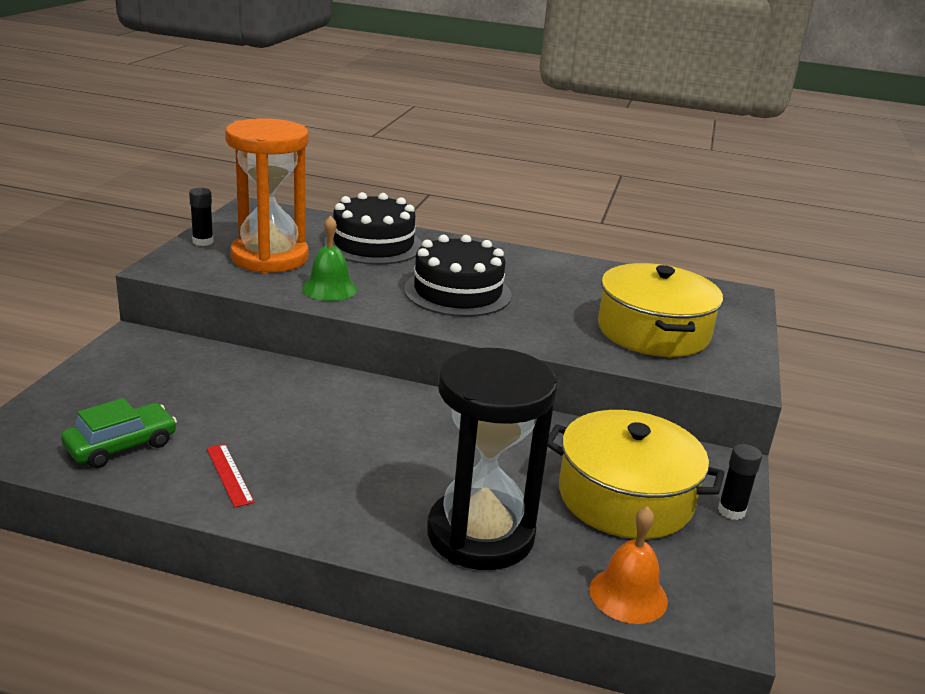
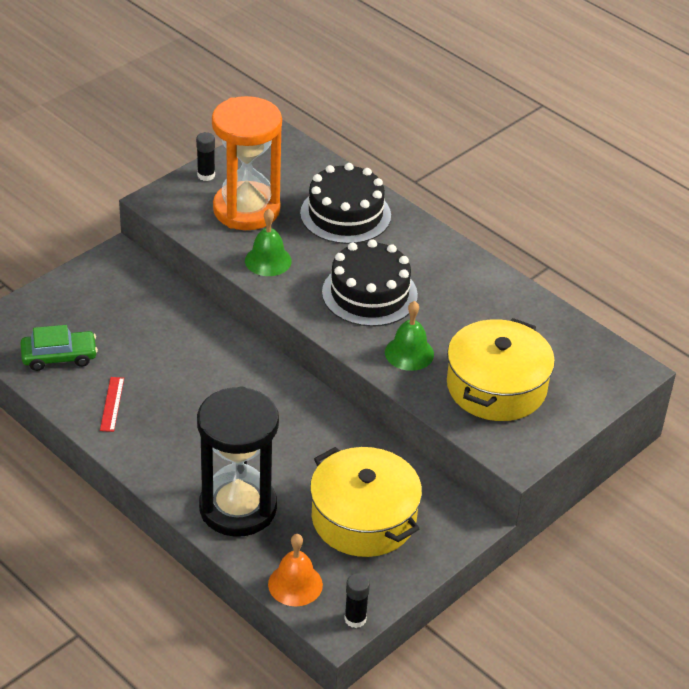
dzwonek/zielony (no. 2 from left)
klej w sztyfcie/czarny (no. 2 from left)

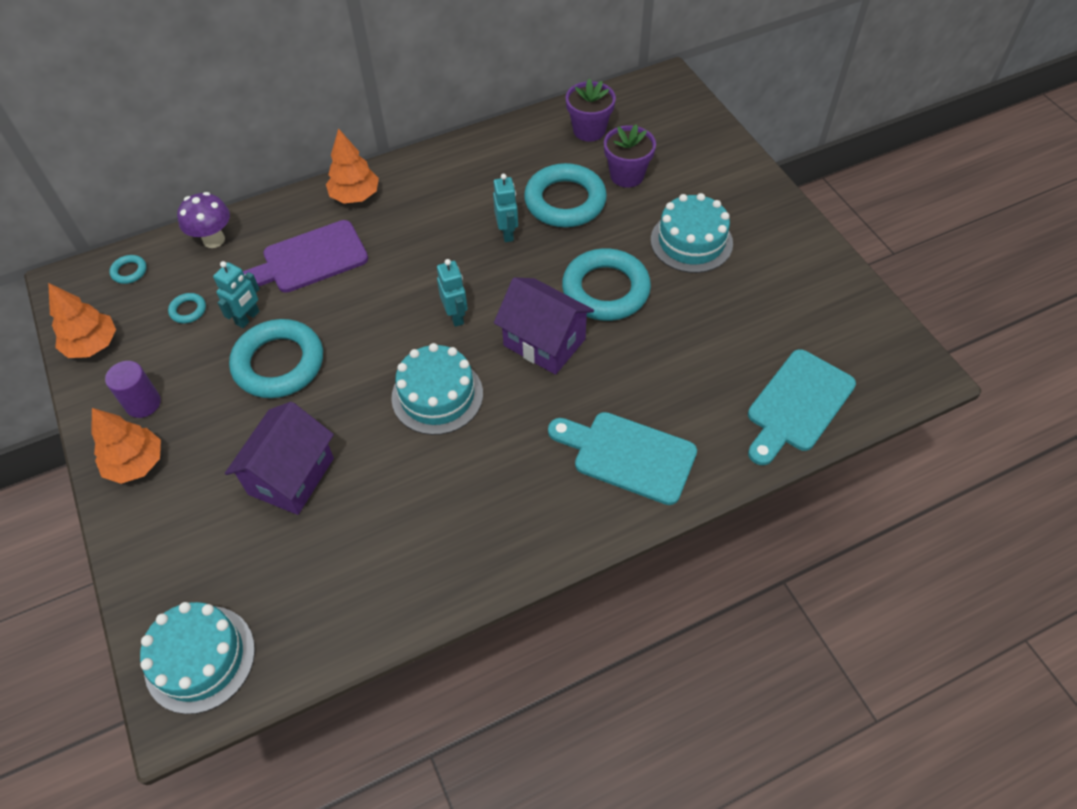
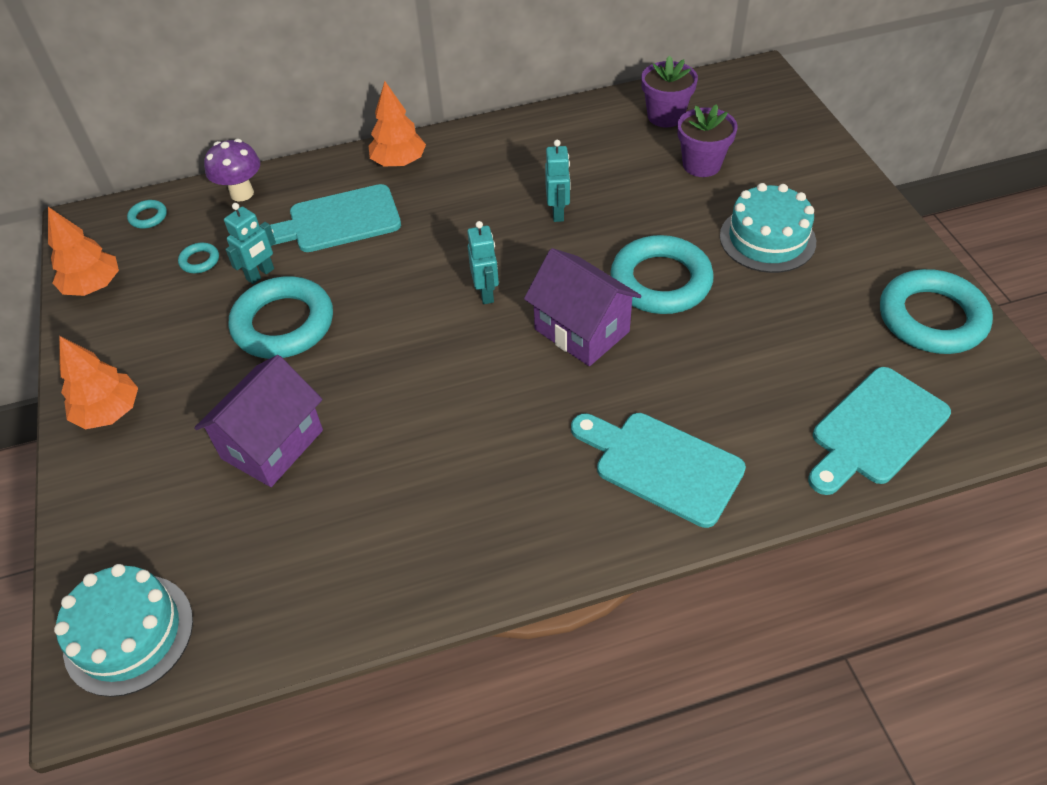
walec/fioletowy
tort/turkusowy (no. 2 from left in the first image)
pierścień/turkusowy (no. 5 from left)
deska do krojenia/turkusowy (no. 1 from left)

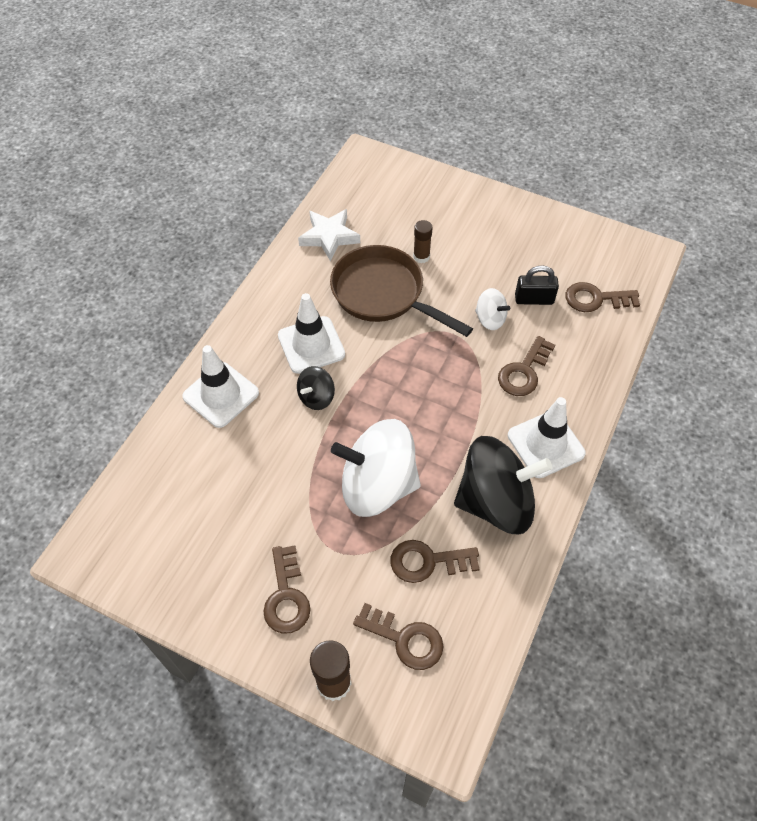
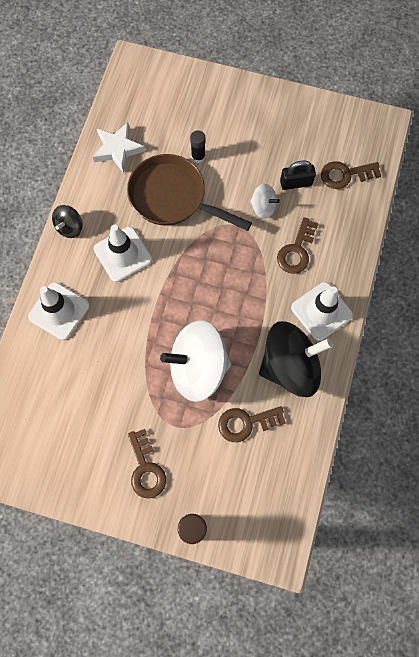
klucz/brązowy (no. 2 from left in the first image)
bączek/czarny (no. 1 from left)
klej w sztyfcie/czarny

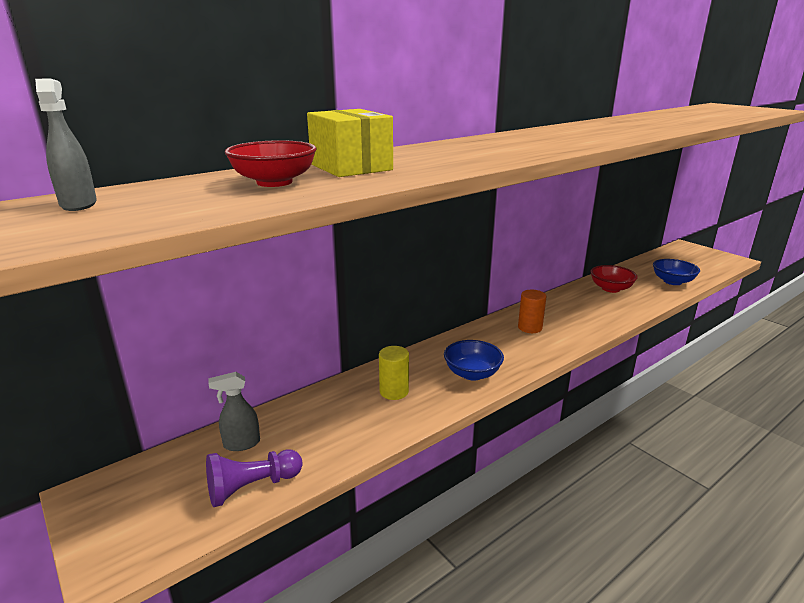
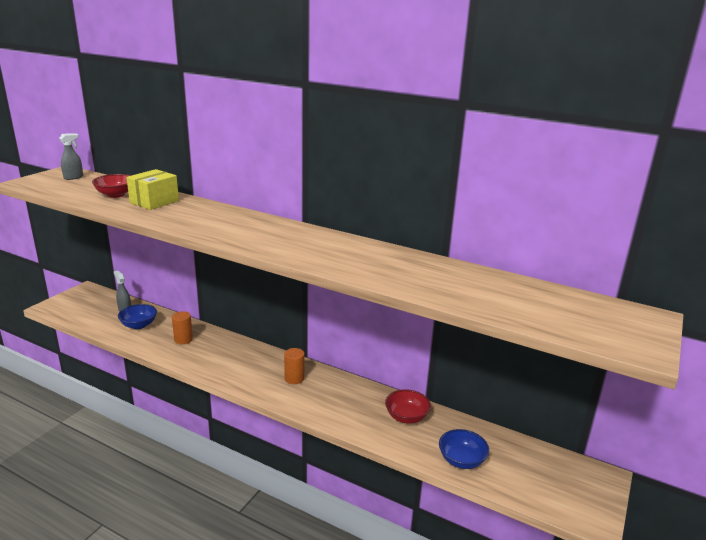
pionek/fioletowy
miska/niebieski (no. 1 from left)
walec/pomarańczowy (no. 1 from left)

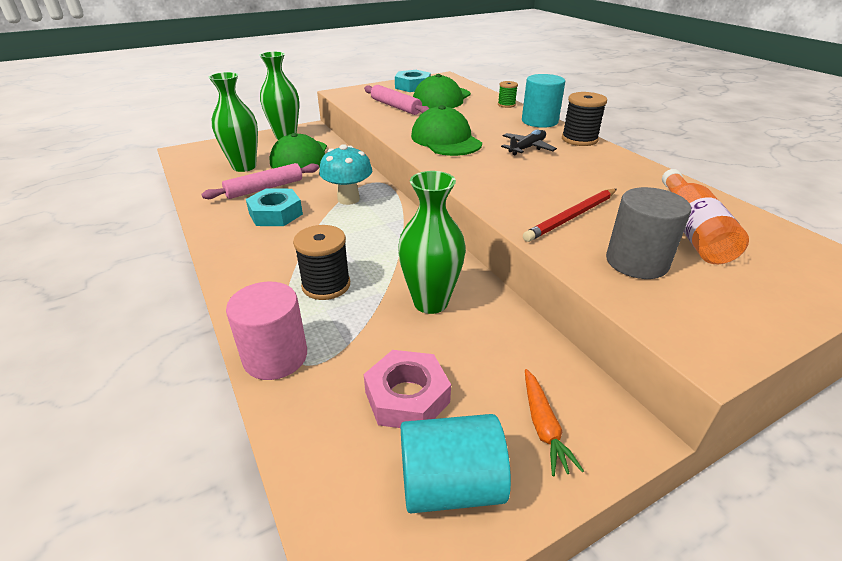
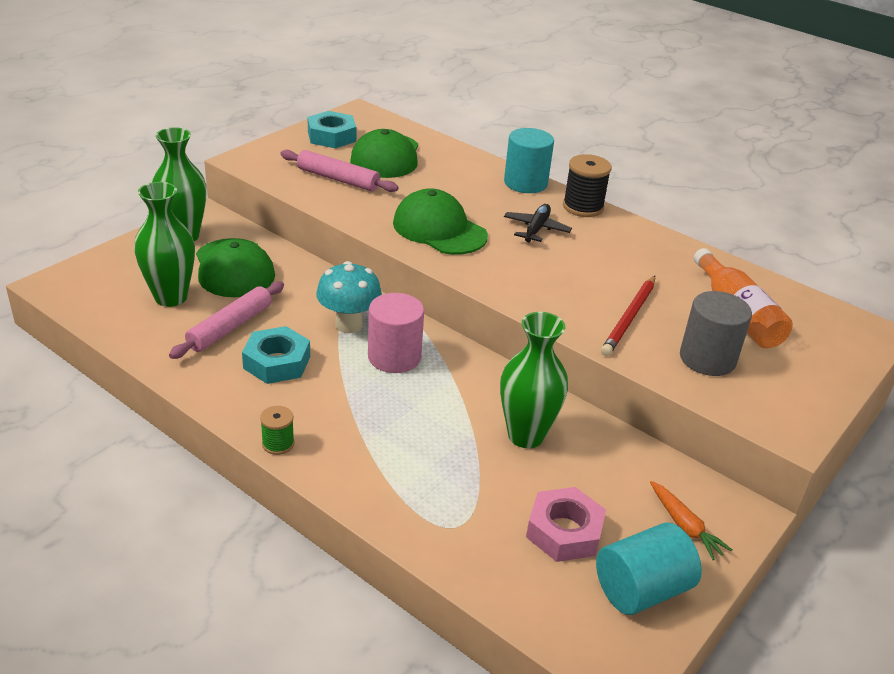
szpulka/czarny (no. 1 from left in the first image)
walec/różowy
szpulka/zielony

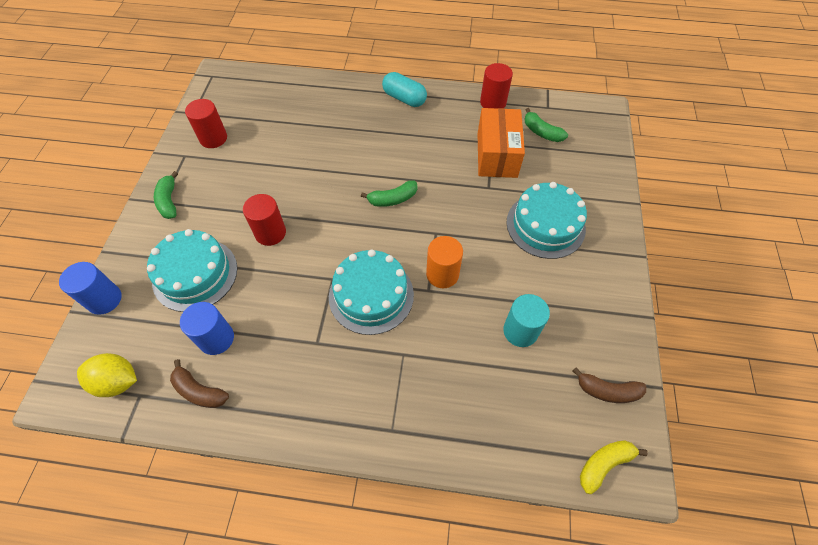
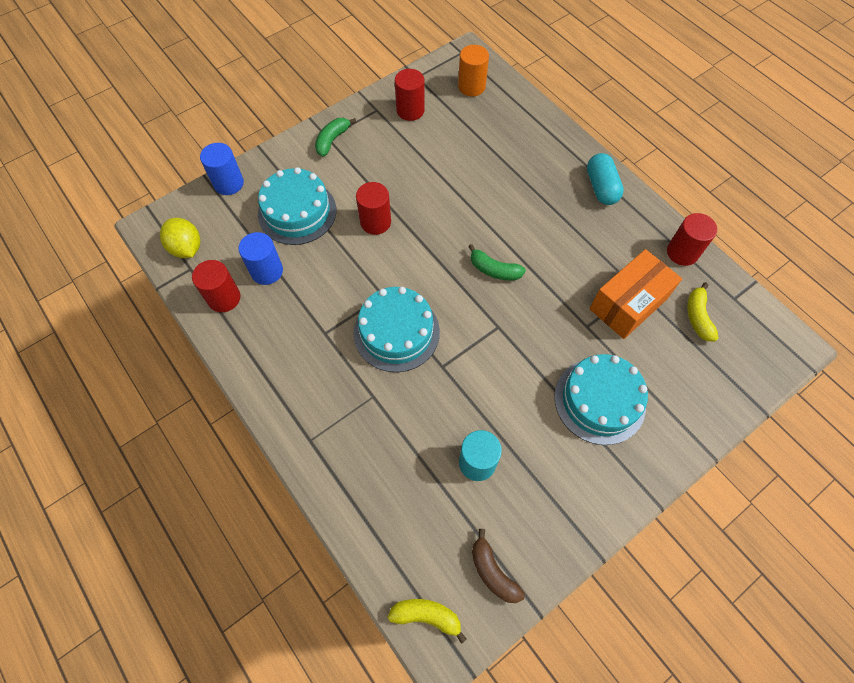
walec/pomarańczowy
walec/czerwony (no. 1 from left)
banan/żółty (no. 2 from left)

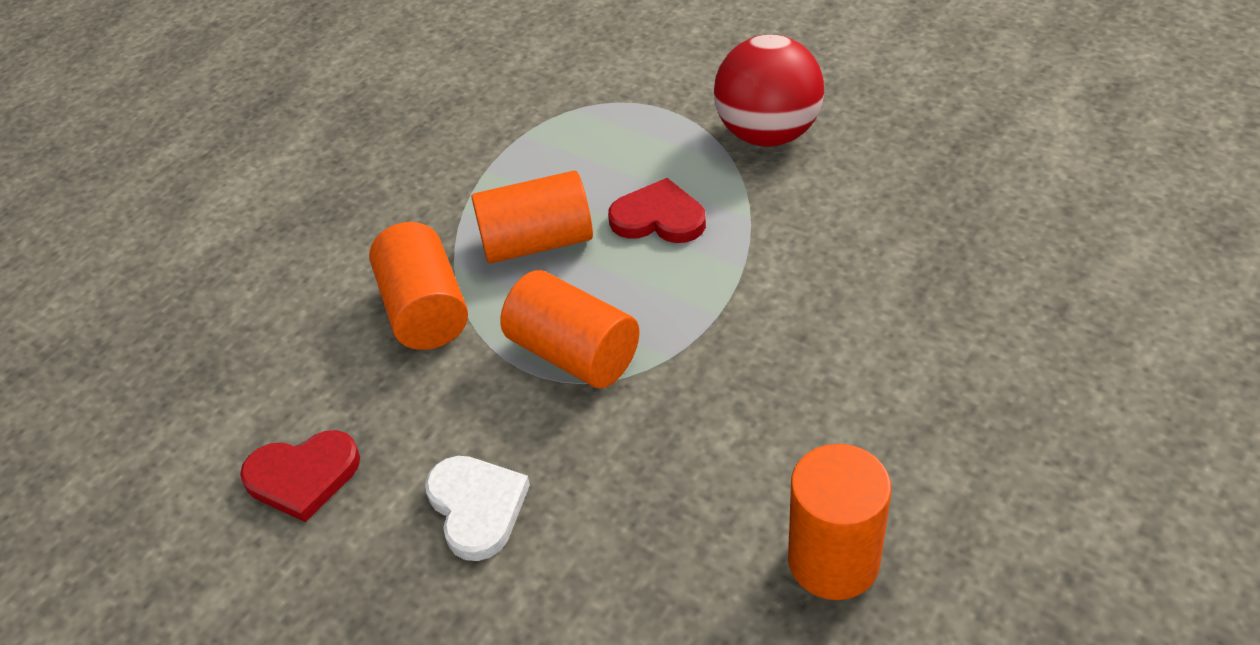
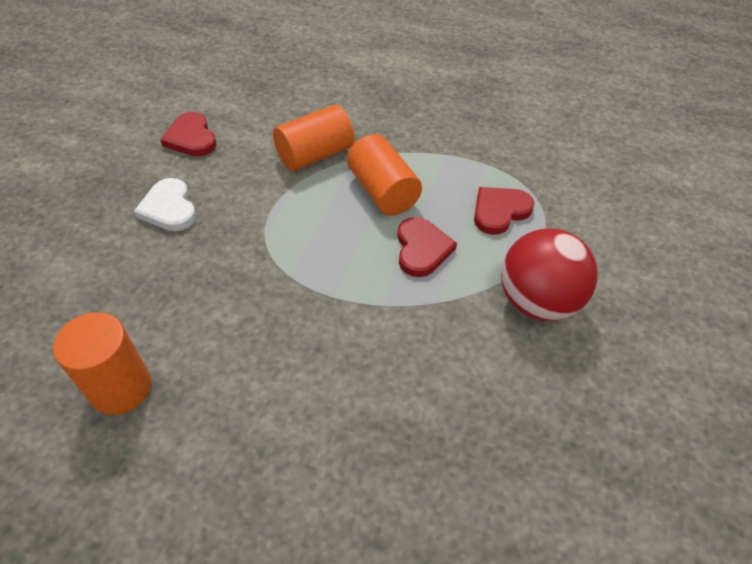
walec/pomarańczowy (no. 3 from left in the first image)
serce/czerwony (no. 3 from left)
serce/biały

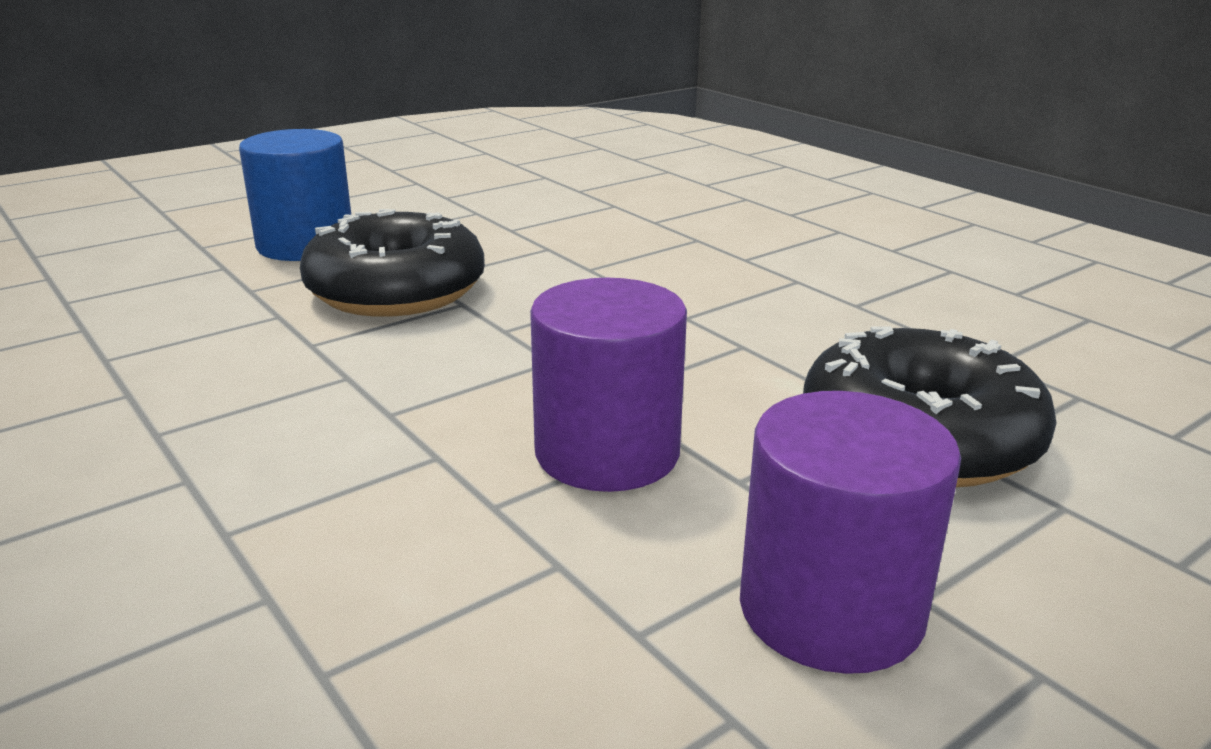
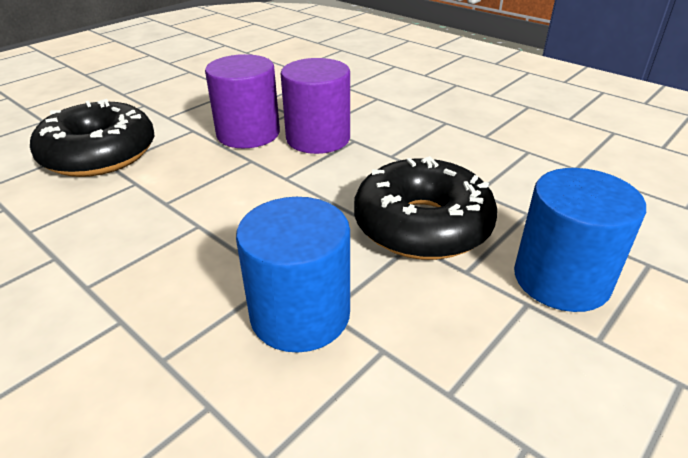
walec/niebieski (no. 1 from left)
walec/fioletowy (no. 2 from left)

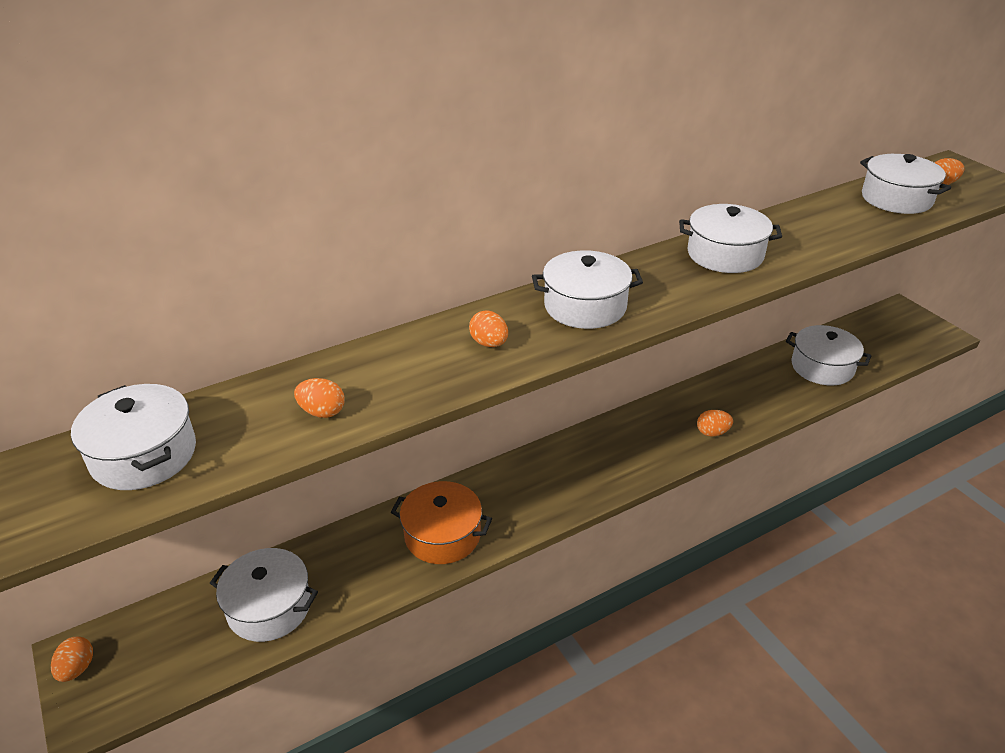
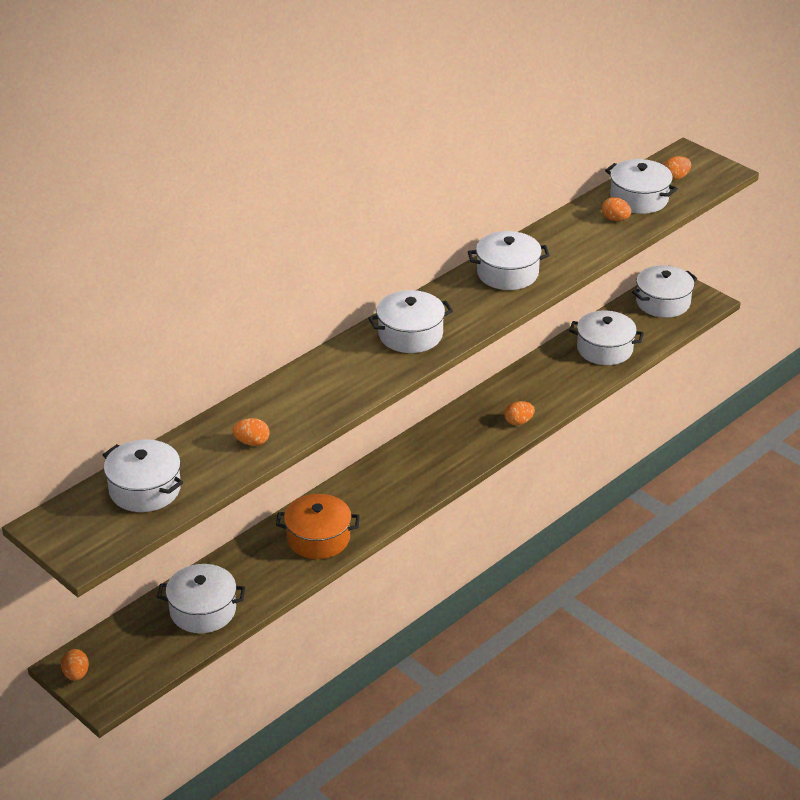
garnek/biały (no. 7 from left)
jajko/pomarańczowy (no. 4 from left)

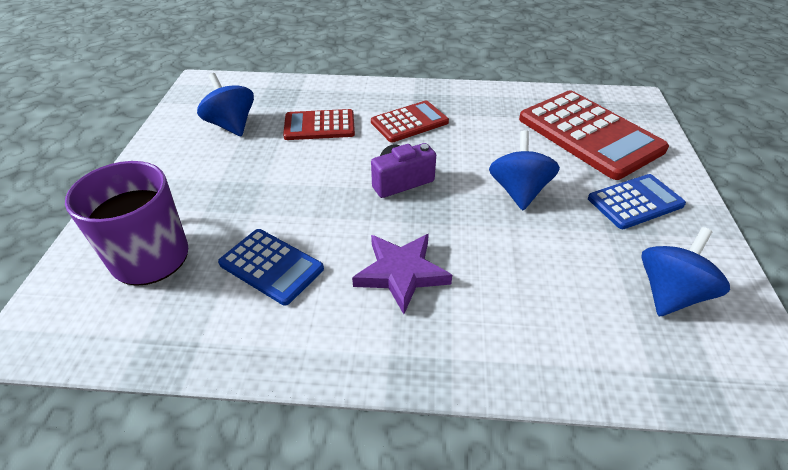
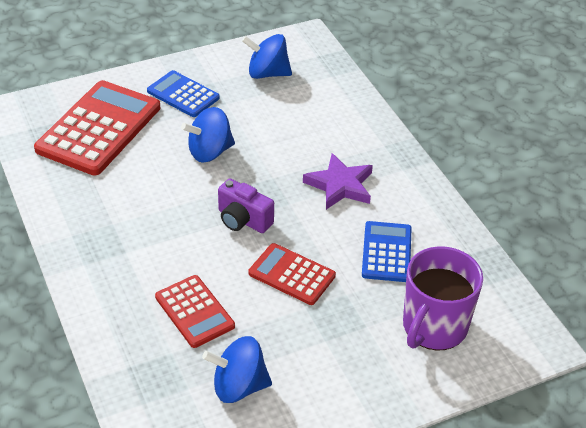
kalkulator/czerwony (no. 3 from left)
bączek/niebieski (no. 2 from left)

